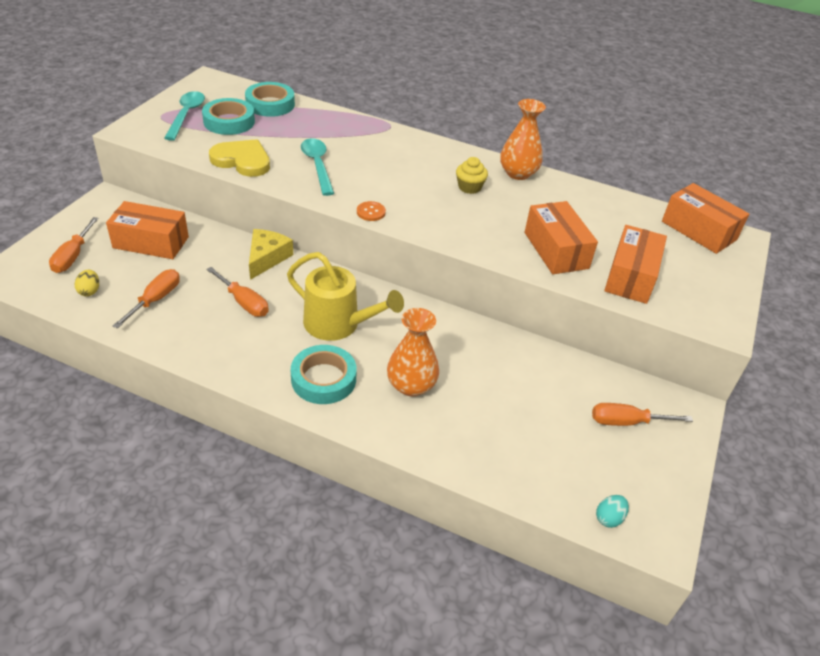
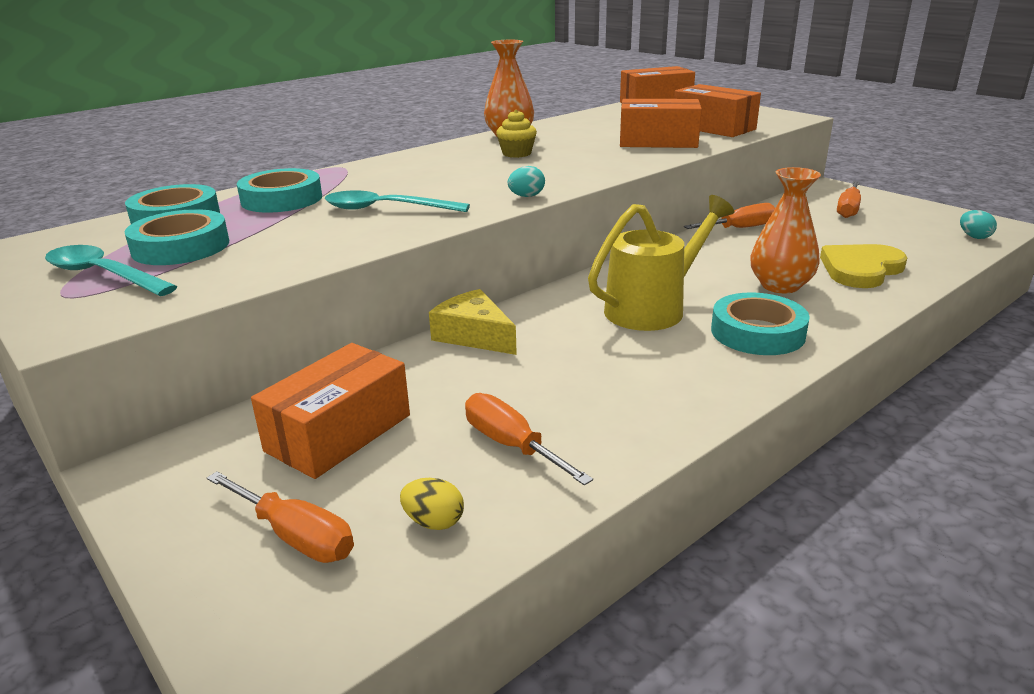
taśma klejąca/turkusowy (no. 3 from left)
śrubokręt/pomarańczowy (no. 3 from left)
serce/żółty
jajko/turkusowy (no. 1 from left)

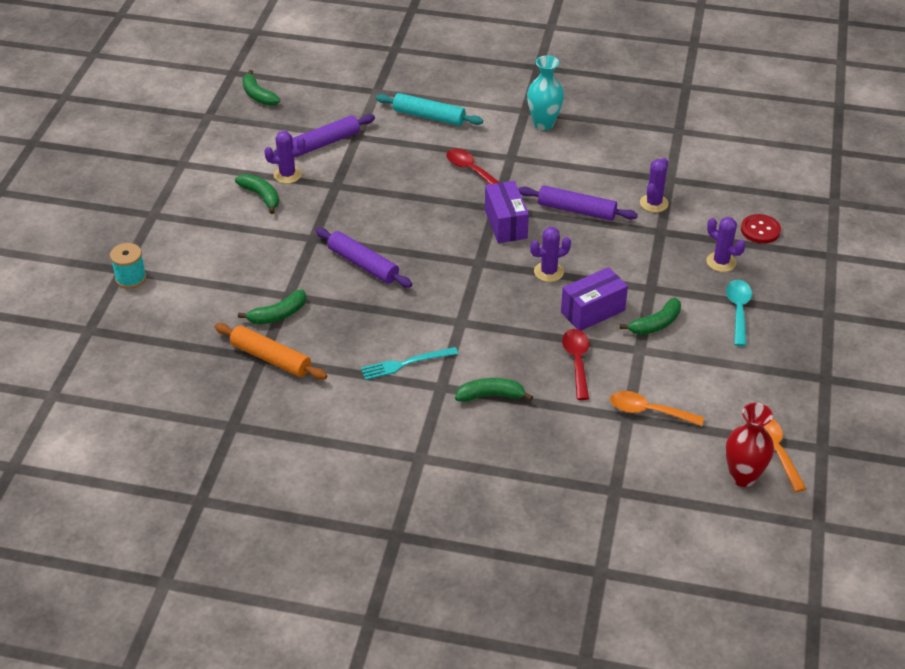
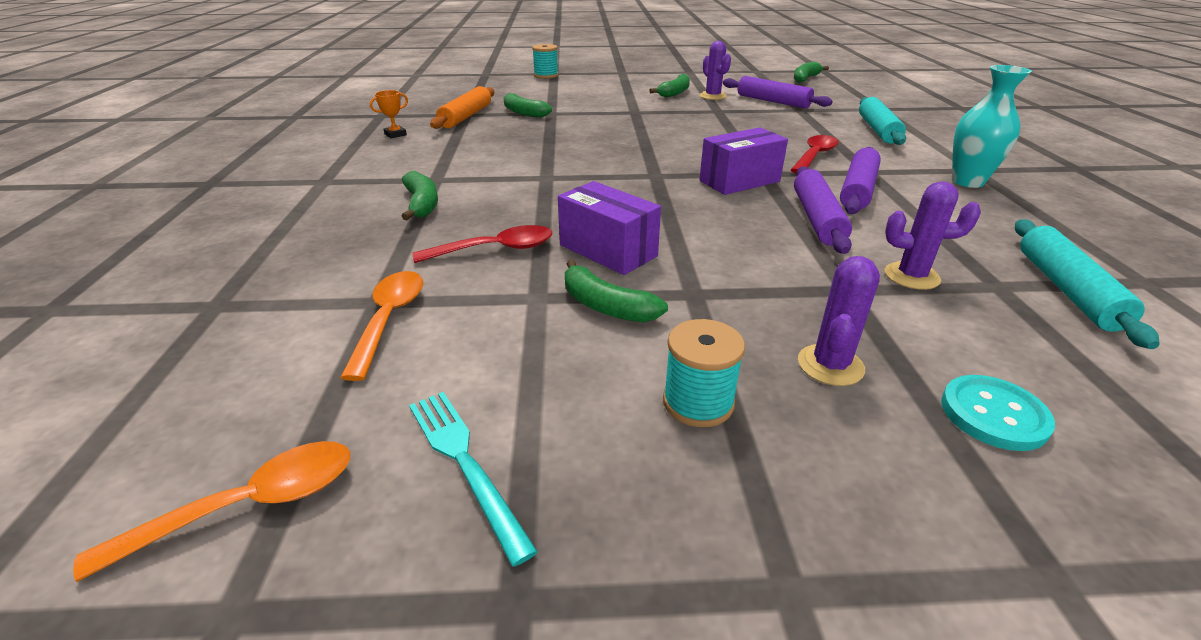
kaktus/fioletowy (no. 2 from left in the first image)
wazon/czerwony
puchar/pomarańczowy
wałek do ciasta/turkusowy (no. 2 from left)
wałek do ciasta/fioletowy (no. 3 from left)
widelec/turkusowy
szpulka/turkusowy (no. 2 from left)
guzik/turkusowy

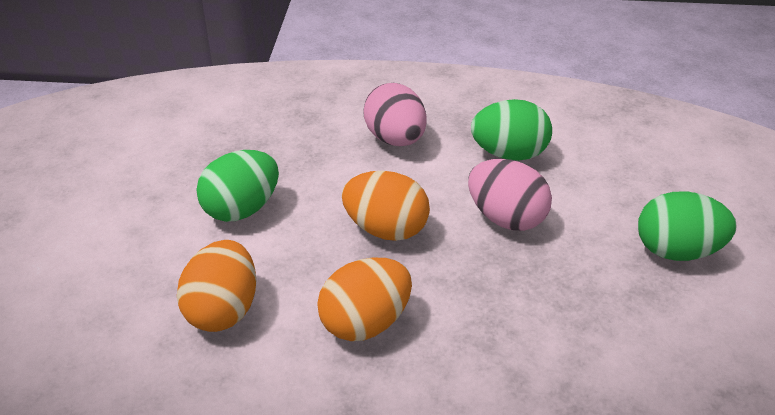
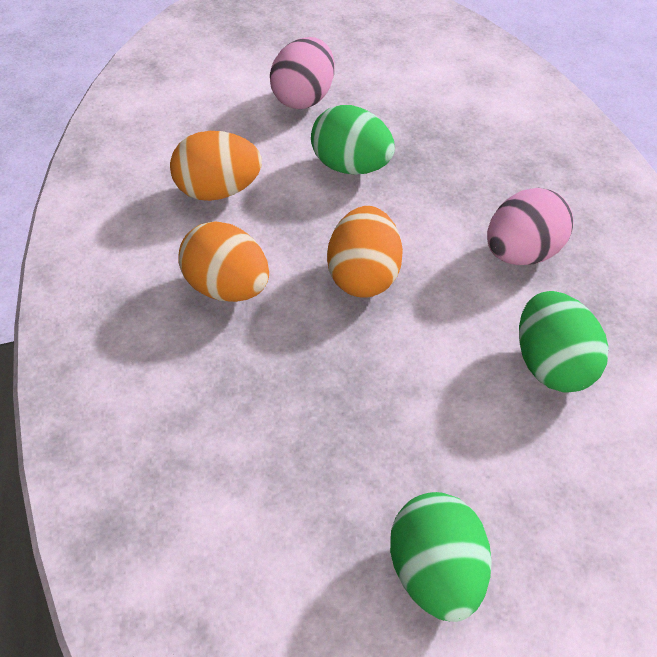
jajko/różowy (no. 1 from left)

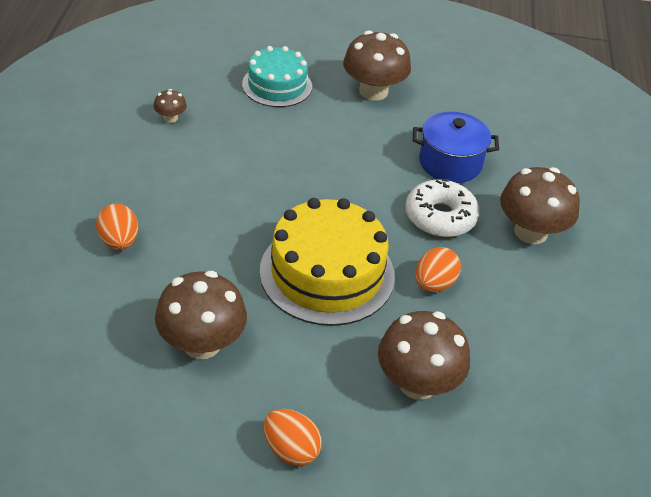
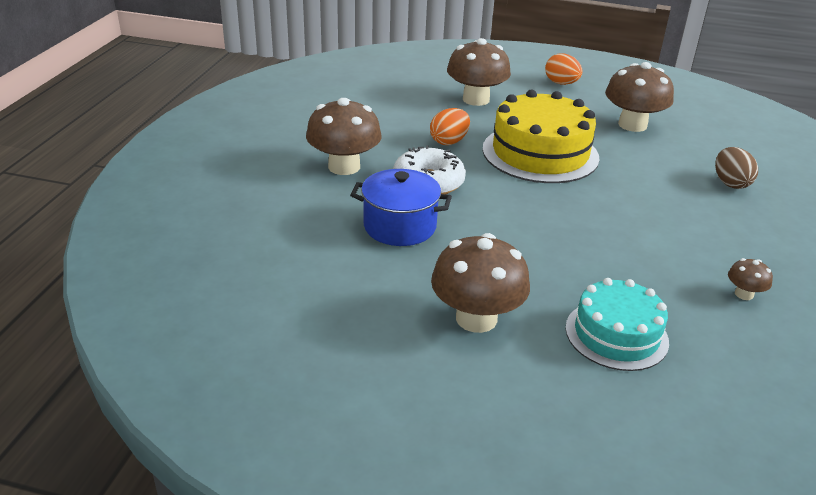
jajko/brązowy

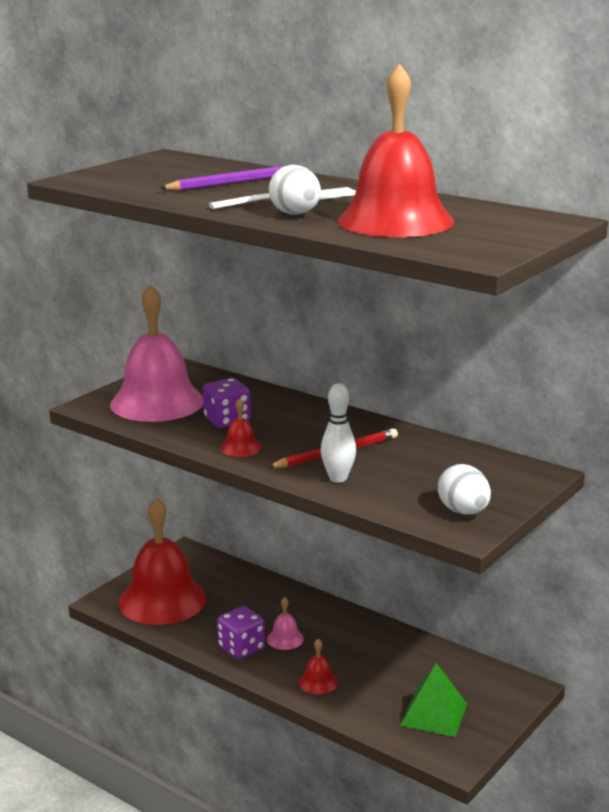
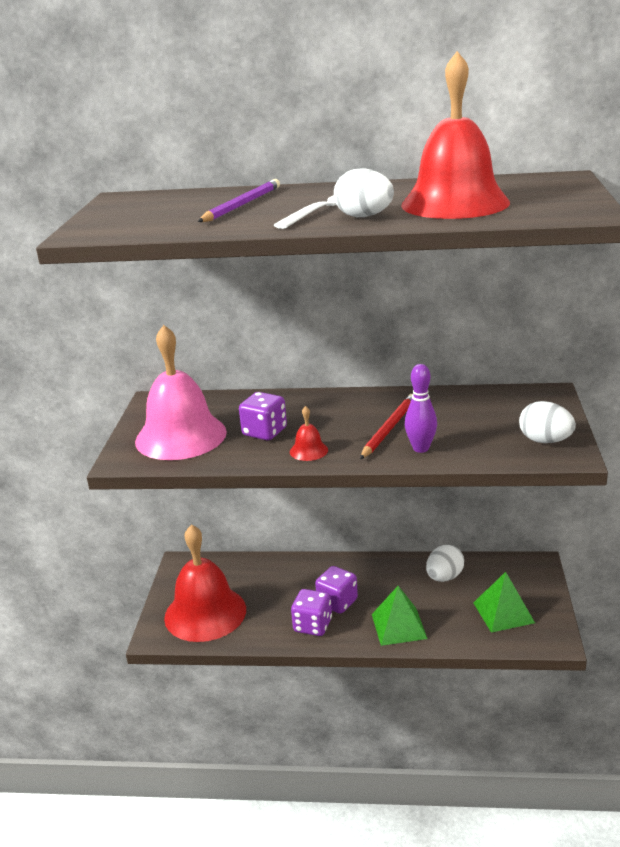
jajko/biały (no. 2 from left)
kostka do gry/fioletowy (no. 3 from left)
piramida/zielony (no. 1 from left)
kręgiel/fioletowy

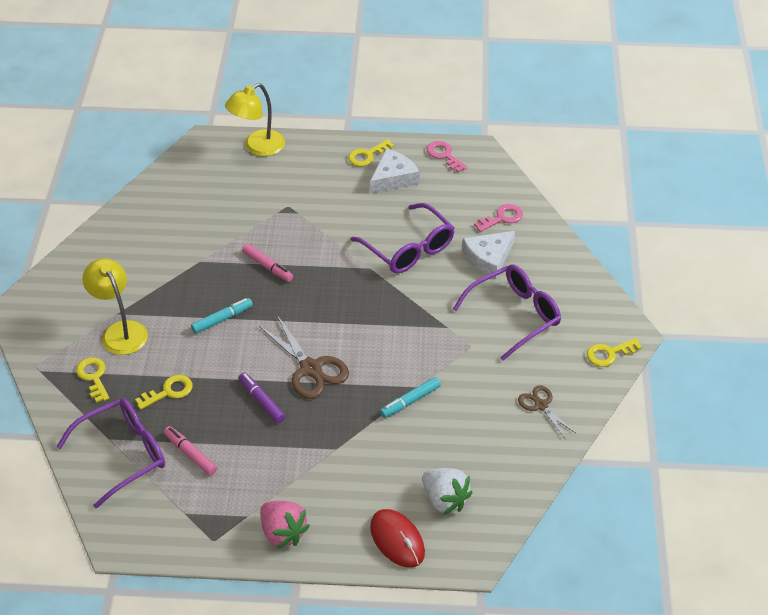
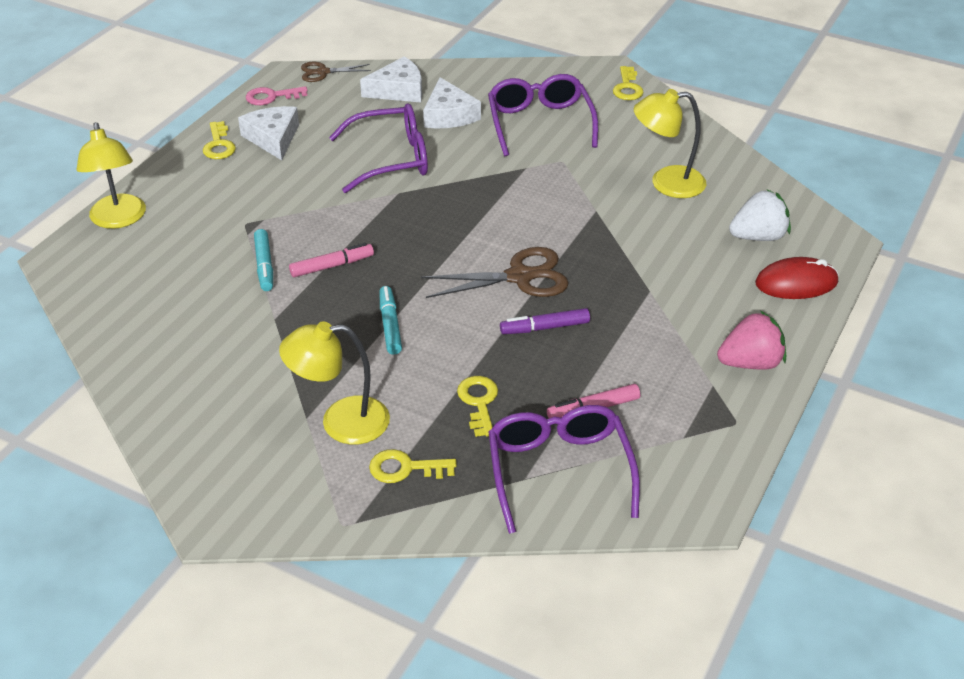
lampka/żółty (no. 3 from left)
flamaster/turkusowy (no. 1 from left)
nożyczki/brązowy (no. 1 from left)
ser/biały (no. 2 from left)

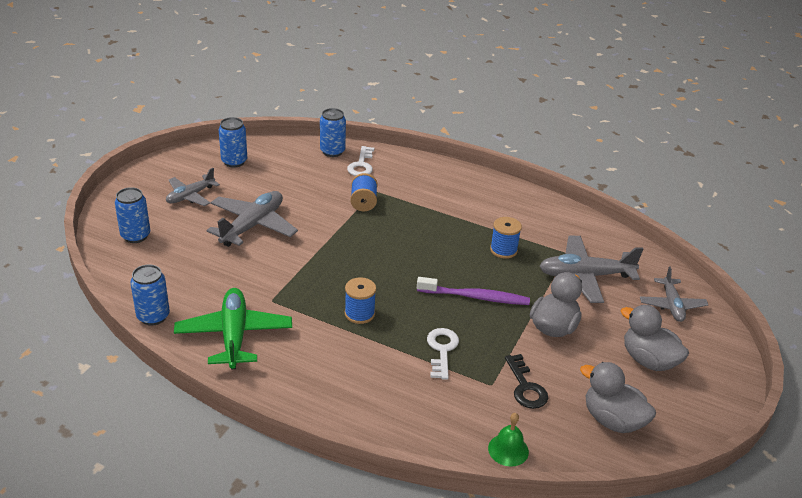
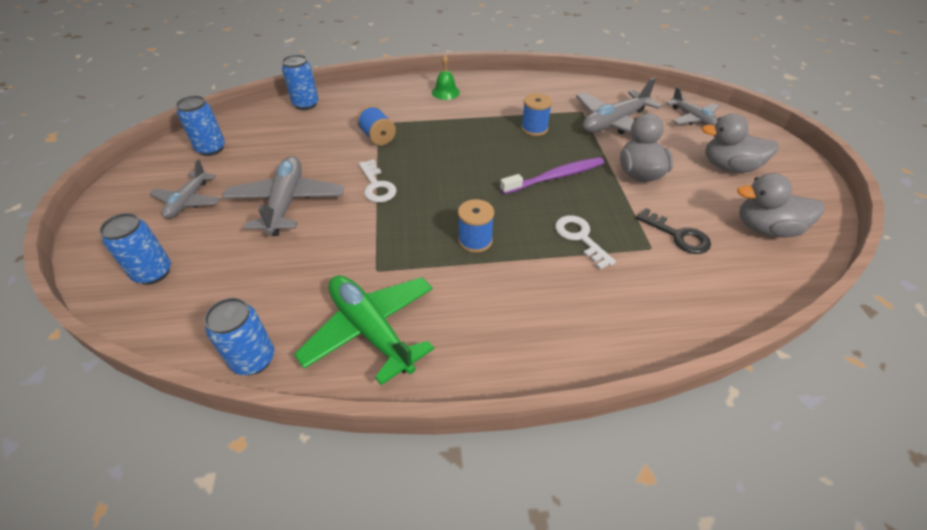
klucz/biały (no. 1 from left)
dzwonek/zielony

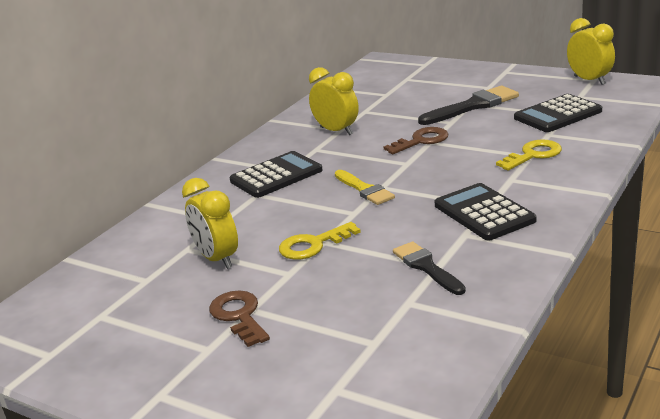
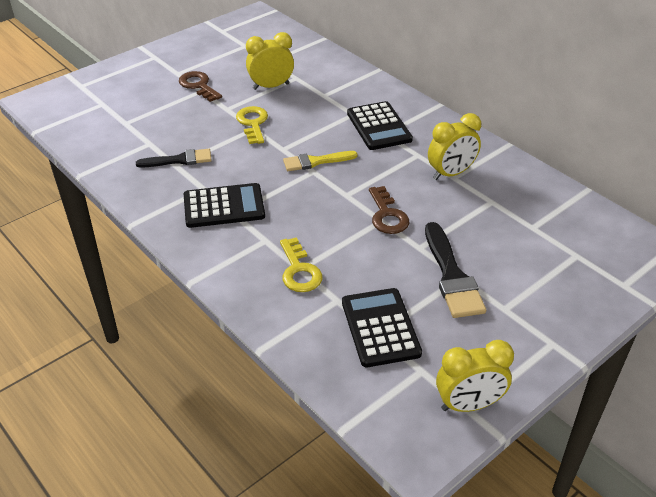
klucz/brązowy (no. 1 from left)

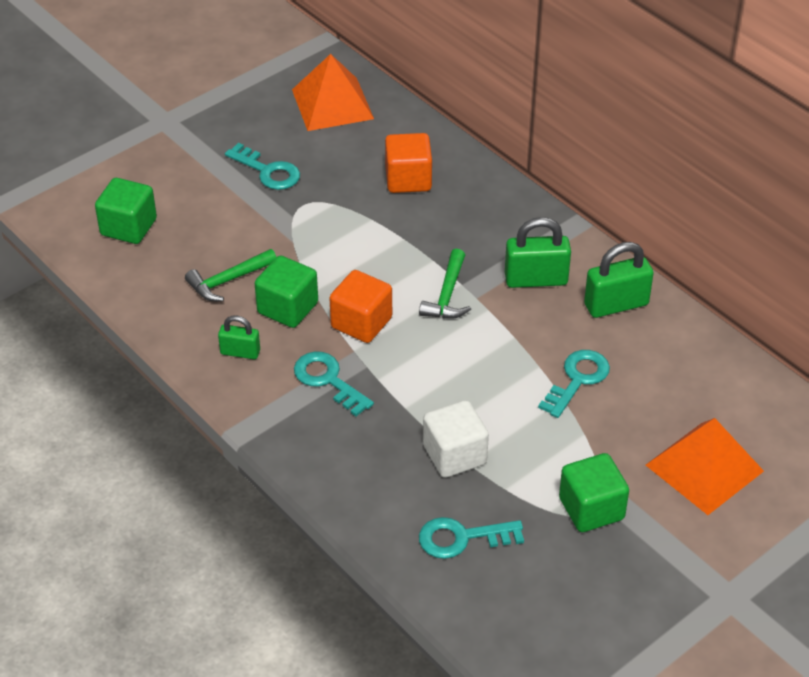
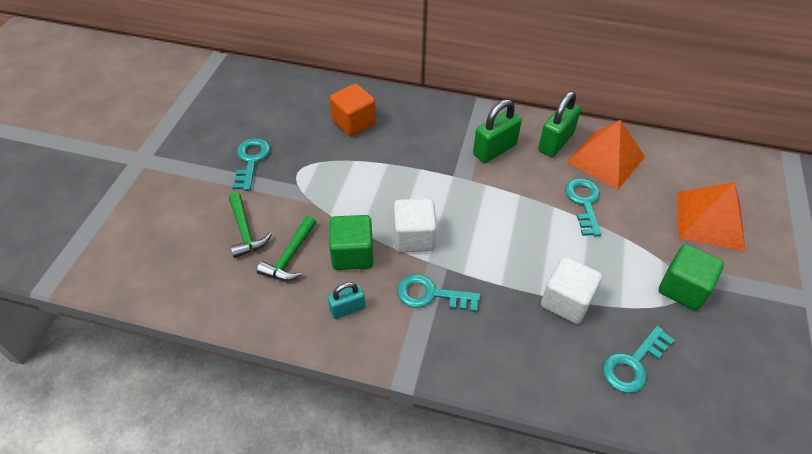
sześcian/zielony (no. 1 from left in the first image)
piramida/pomarańczowy (no. 1 from left)
młotek/zielony (no. 1 from left)
kłódka/turkusowy
sześcian/biały (no. 1 from left)
klucz/turkusowy (no. 1 from left)

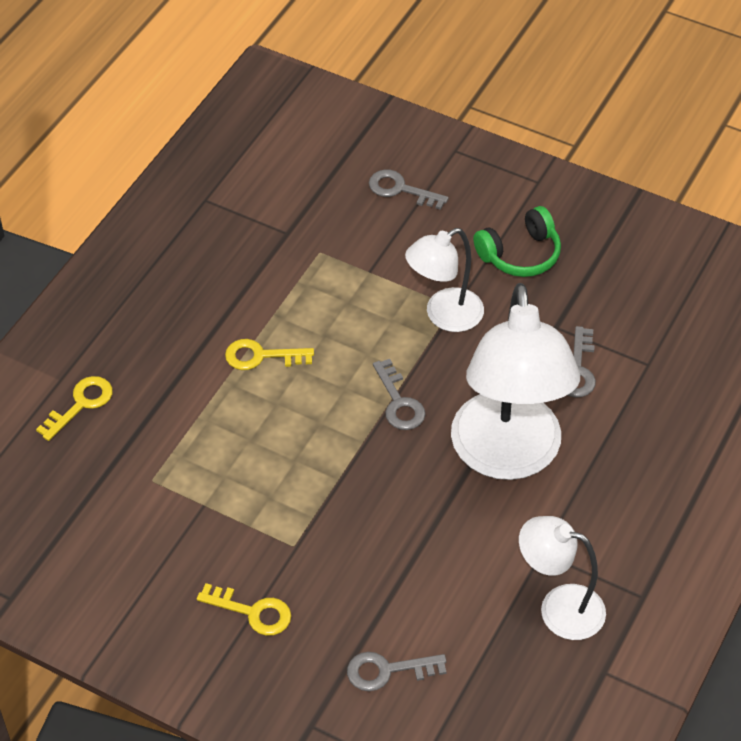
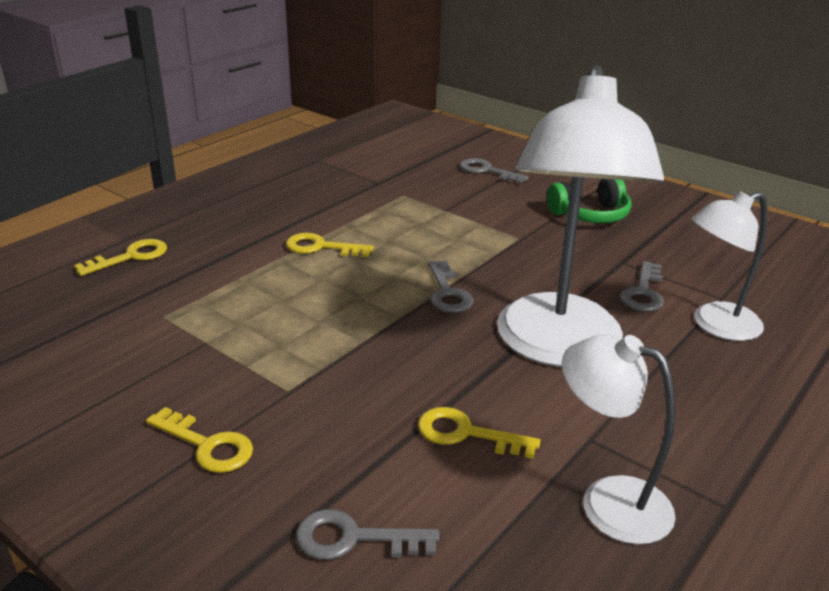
klucz/żółty (no. 4 from left)
lampka/biały (no. 3 from left)

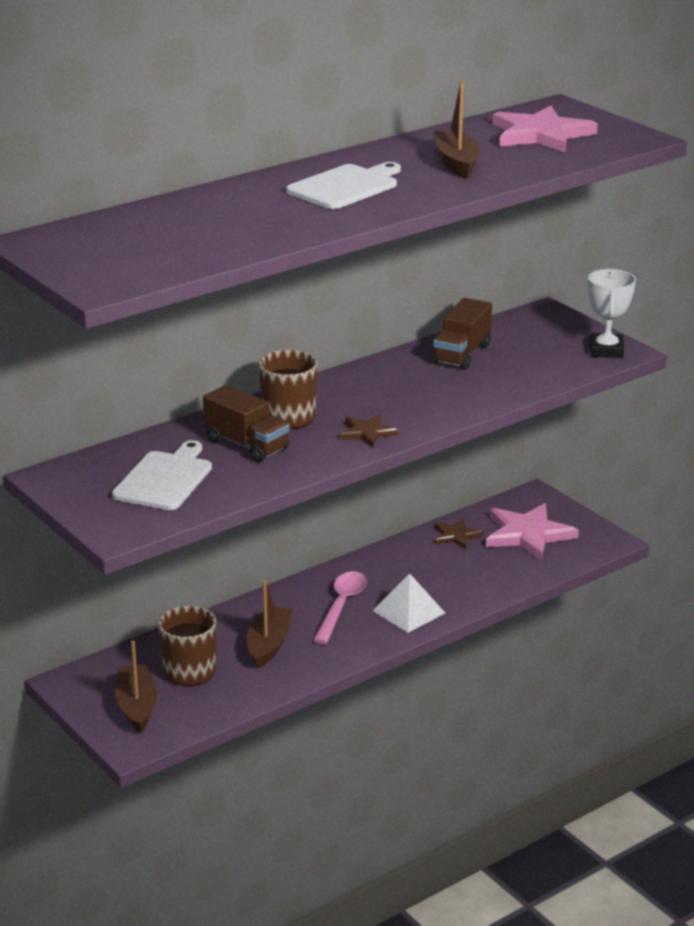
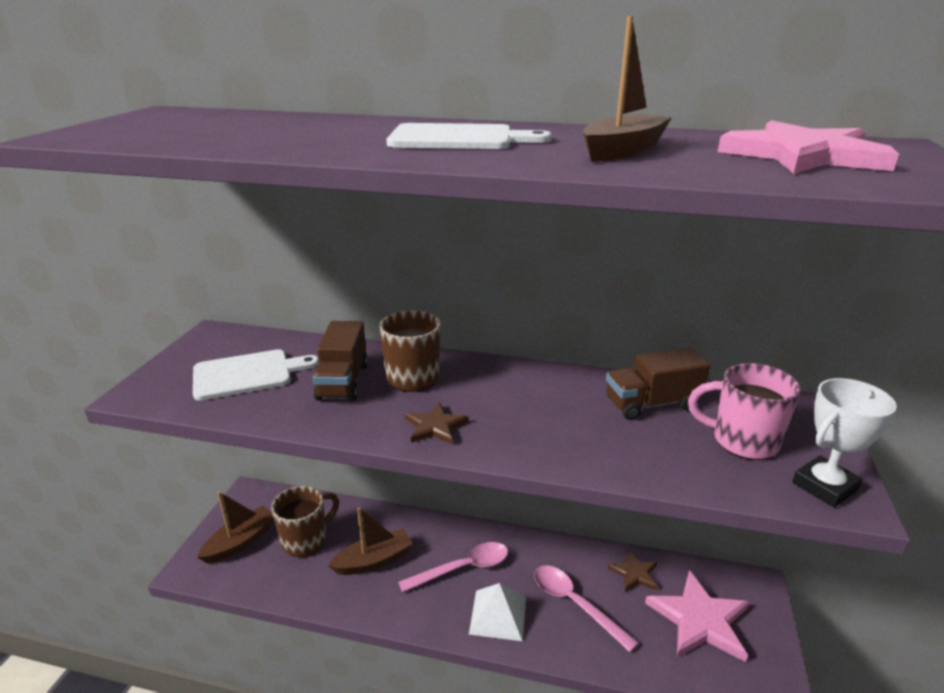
łyżka/różowy (no. 2 from left)
kubek/różowy

